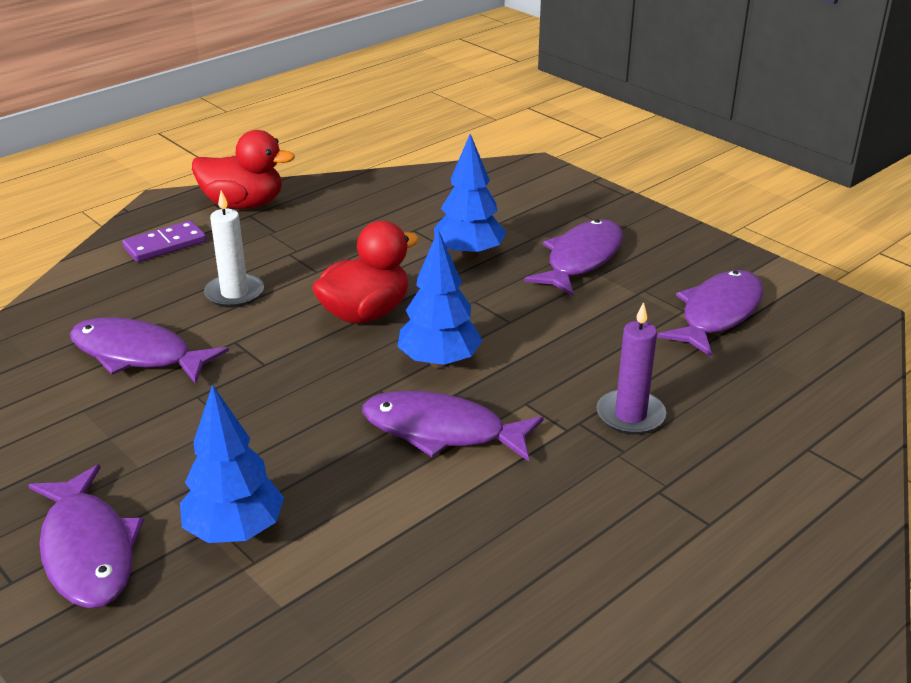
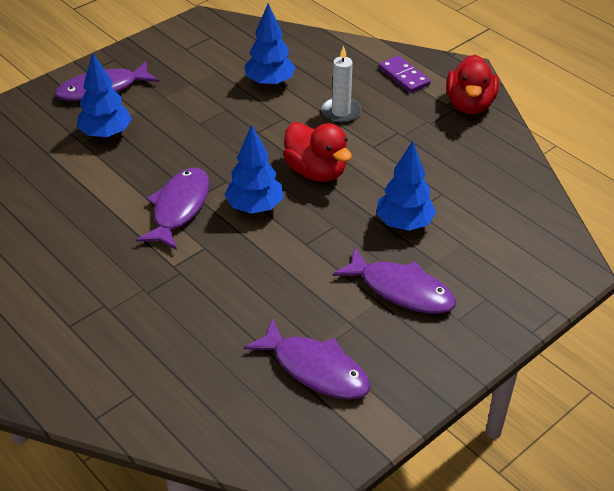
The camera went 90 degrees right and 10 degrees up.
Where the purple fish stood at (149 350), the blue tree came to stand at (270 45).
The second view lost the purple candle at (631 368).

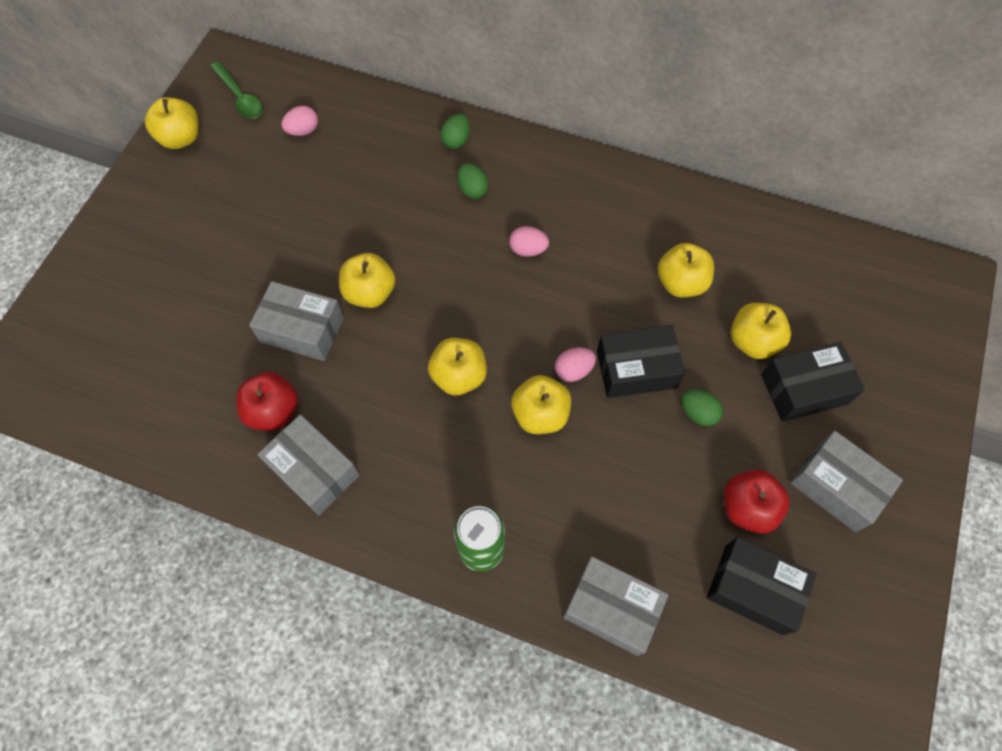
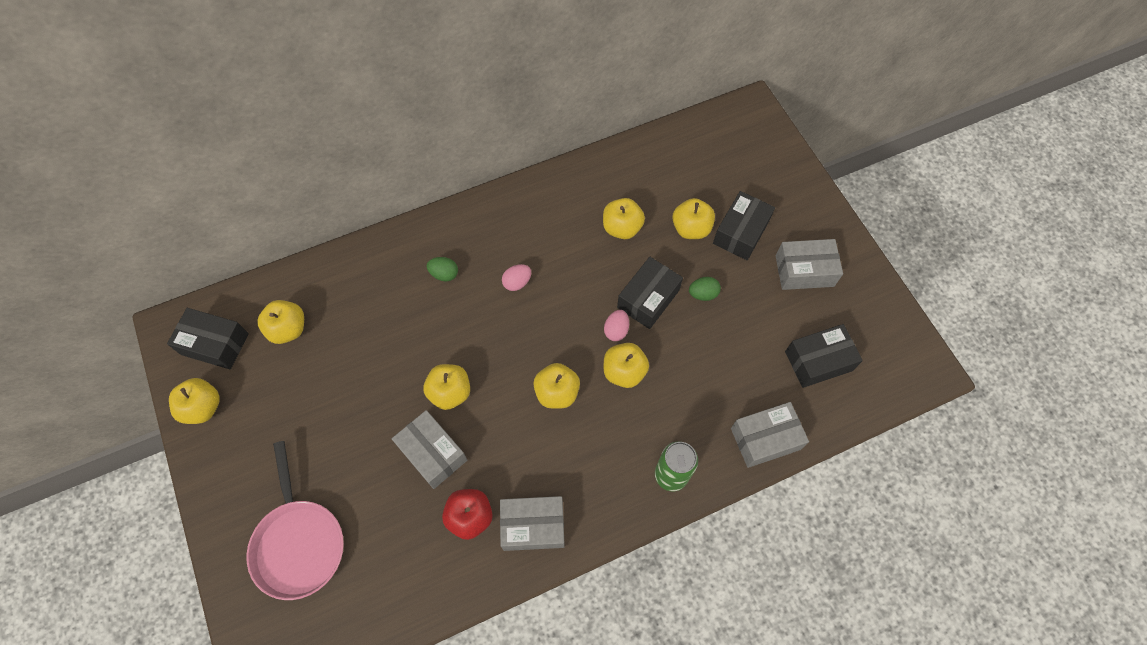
The camera went 45 degrees left and 0 degrees up.
Where the green spoon stood at (236 90), the black box came to stand at (208 338).
The second view gained the pink pan at (295 520).
Where the pink egg stood at (299 121), the yellow apple came to stand at (280 322).
The grey box at (296 321) ended up facing another way, 75 degrees clockwise from before.
The second view lost the green egg at (455 131).
The second view lost the red apple at (757 501).

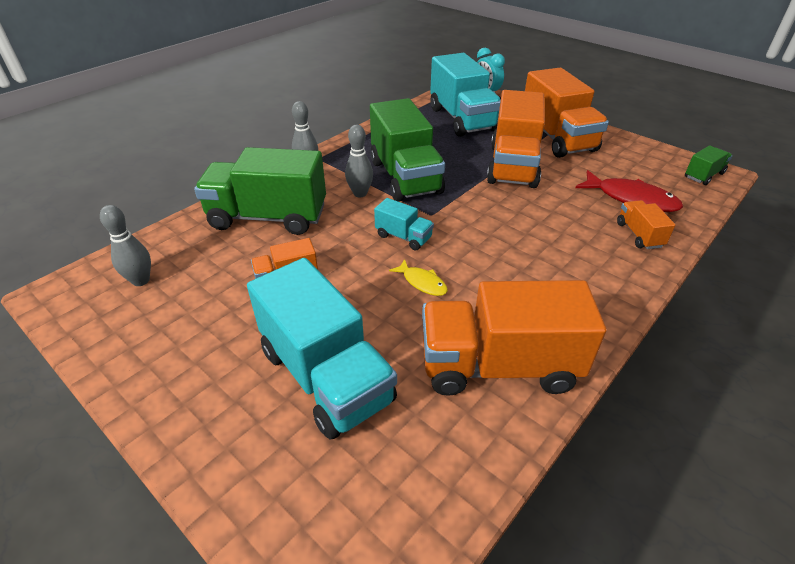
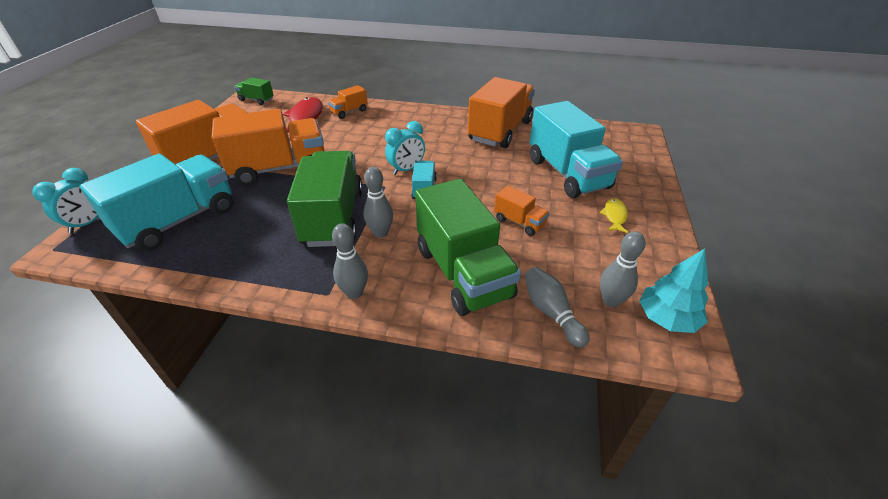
The camera went 120 degrees left and 0 degrees up.
The green truck at (407 150) ended up facing another way, 45 degrees counterclockwise from before.
The second view gained the turquoise clock at (405 148).
The orange truck at (514 338) ended up facing another way, 120 degrees counterclockwise from before.
The second view gained the grey bowling pin at (557 307).
The turquoise truck at (322 349) ended up facing another way, 135 degrees clockwise from before.
The yellow fish ended up elsewhere, having gone from (418 277) to (614 215).
The second view gained the turquoise tree at (673 291).

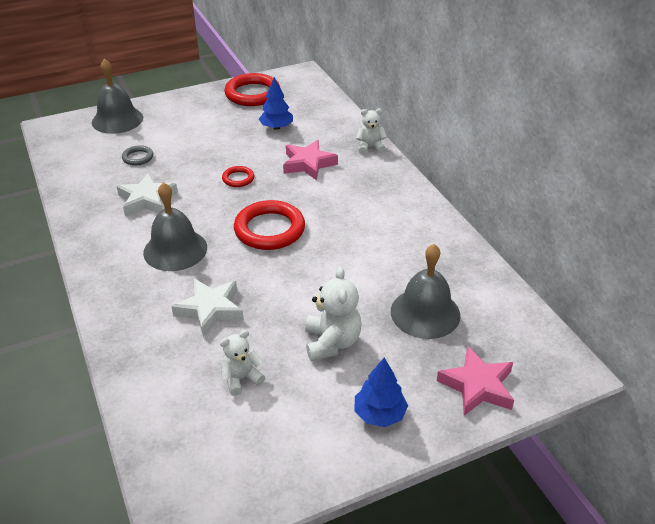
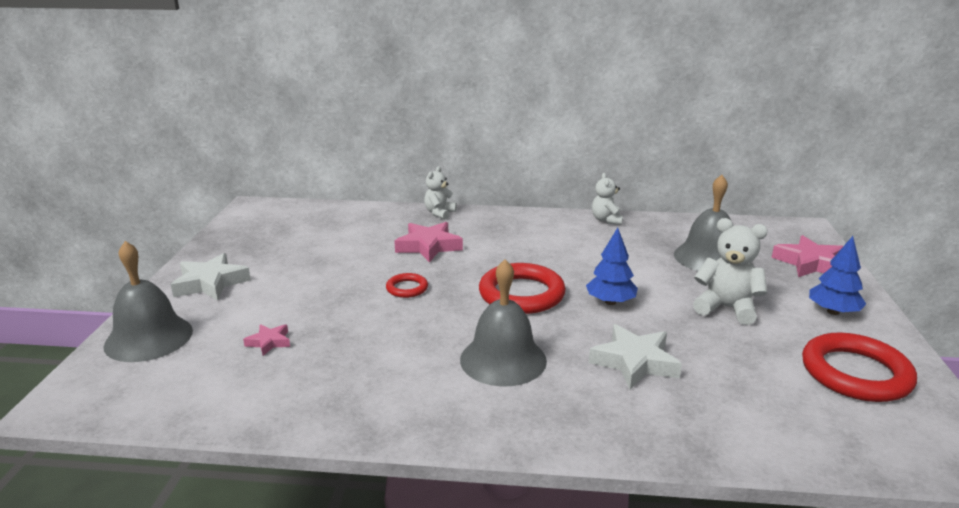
The camera went 60 degrees left and 15 degrees down.
The white star ended up elsewhere, having gone from (147 194) to (210 277).
Where the grey ring stood at (137 155), the pink star came to stand at (266 340).
The blue tree ended up elsewhere, having gone from (276 103) to (612 266).
The white teddy bear ended up elsewhere, having gone from (242 363) to (607 199).
The red ring ended up elsewhere, having gone from (252 89) to (859 367).

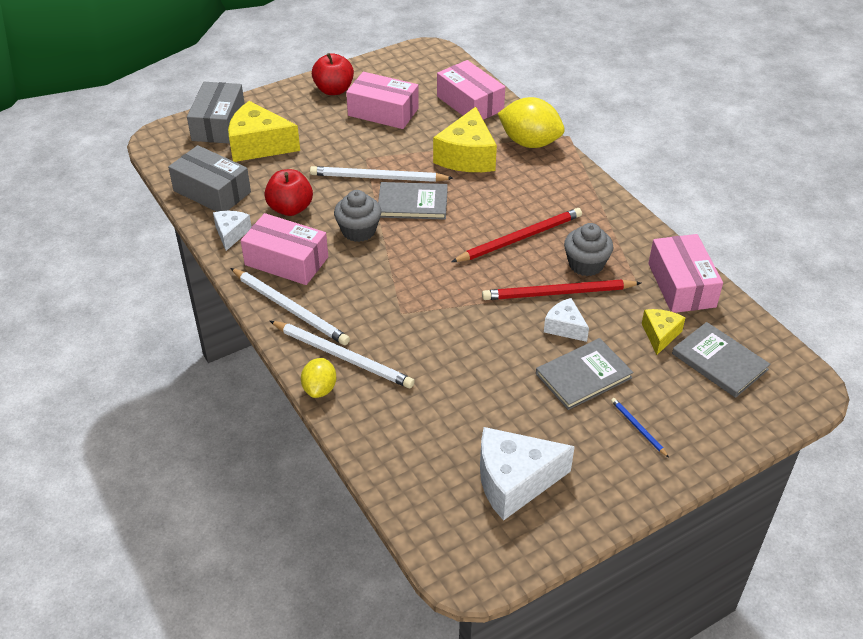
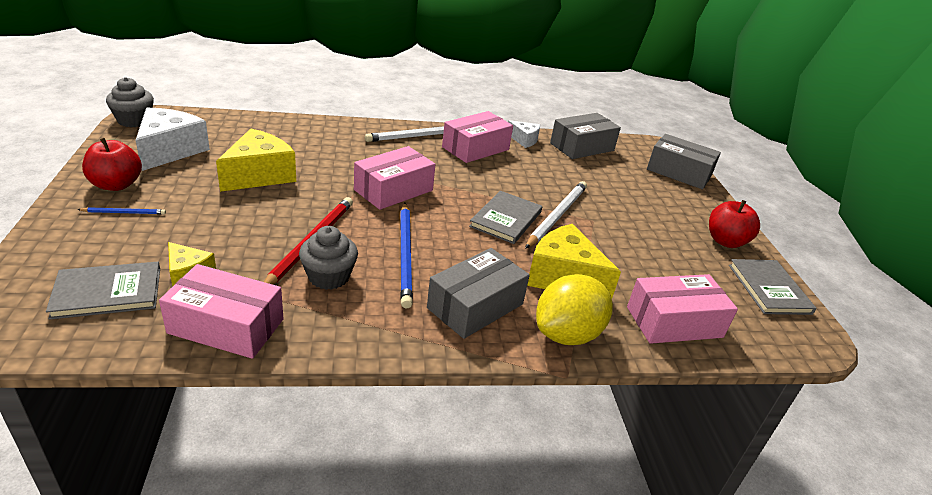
The camera went 110 degrees right and 10 degrees down.
The red apple ended up elsewhere, having gone from (288 192) to (112 164).
The grey cupcake ended up elsewhere, having gone from (357 216) to (130 102).
The yellow cheese ended up elsewhere, having gone from (264 131) to (256 160).
The pink box ended up elsewhere, having gone from (382 100) to (394 178).
What was the red pencil at (517 235) turned into the blue pencil at (406 255).
The second view gained the grey box at (478 293).
The grey book ended up elsewhere, having gone from (585 374) to (773 287).
The second view lost the white pencil at (342 354).
The second view lost the yellow lemon at (318 378).
The second view lost the white cheese at (566 320).

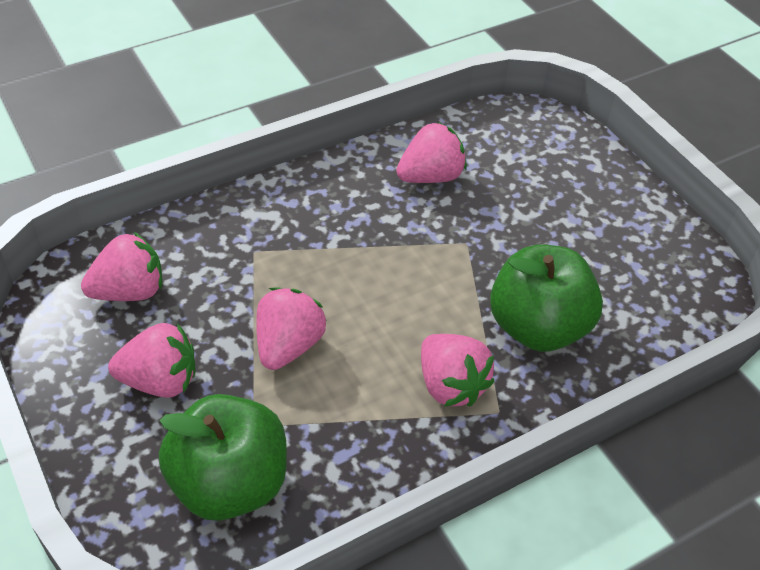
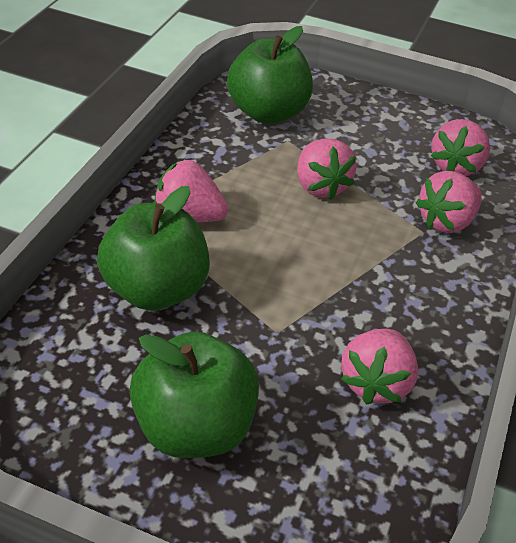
The camera went 140 degrees right and 5 degrees down.
The second view gained the green apple at (194 395).
The pink strawberry ended up elsewhere, having gone from (151 360) to (449 202).

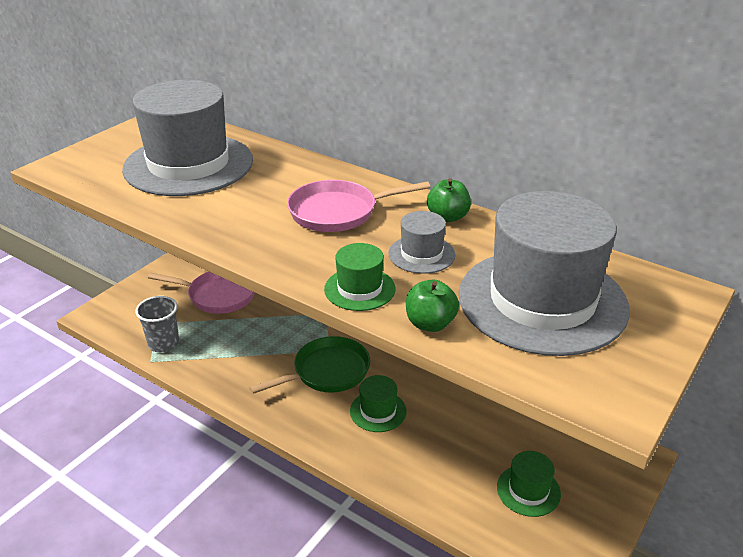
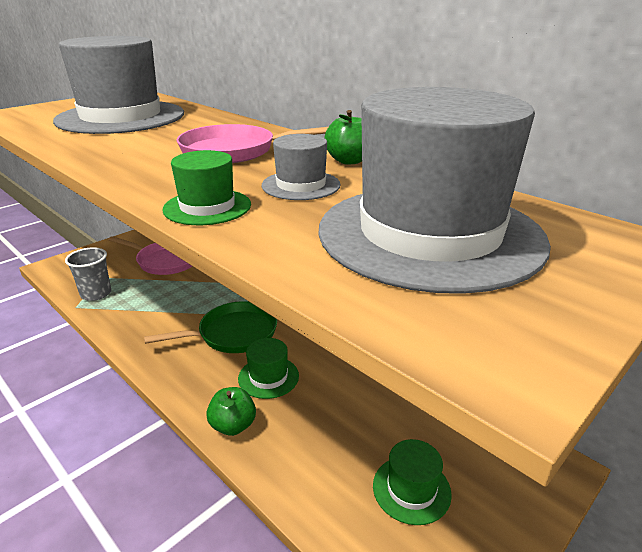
The camera went 10 degrees right and 5 degrees down.
The green apple ended up elsewhere, having gone from (432 306) to (231 411).

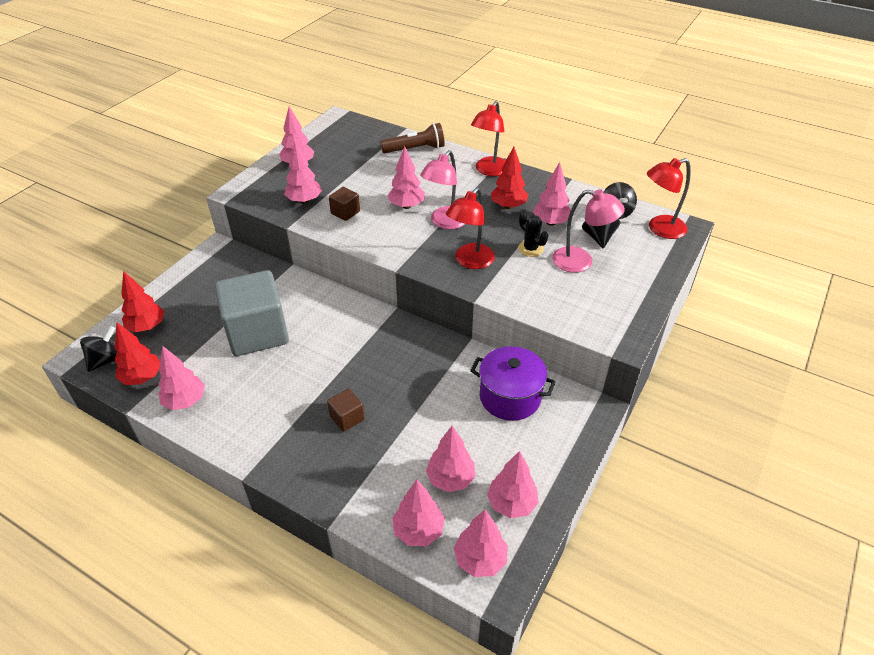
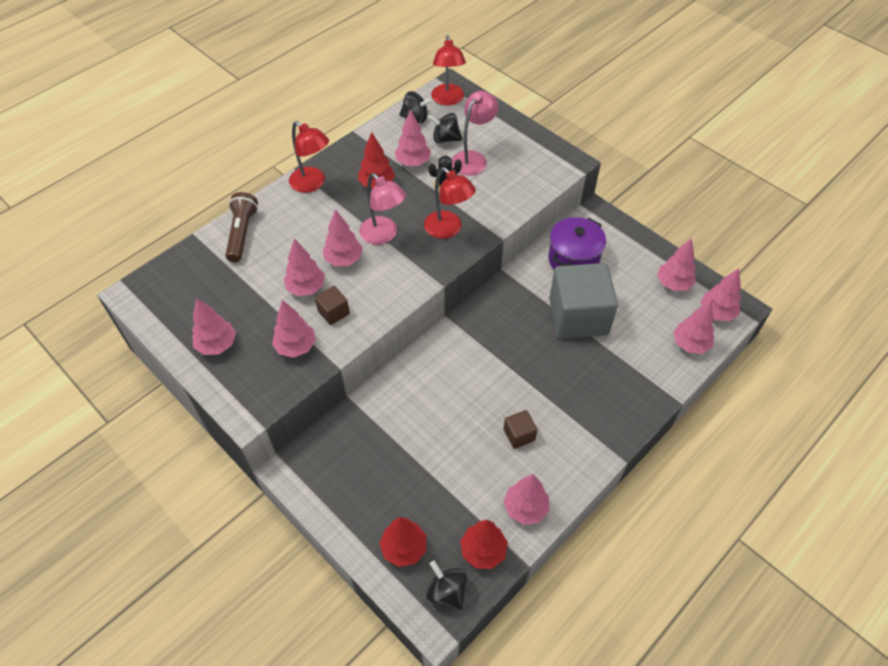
The camera went 75 degrees left and 10 degrees up.
The pink tree ended up elsewhere, having gone from (451 459) to (304 267).
The brown cube ended up elsewhere, having gone from (346 410) to (520 429).
The grey cube ended up elsewhere, having gone from (252 313) to (583 301).

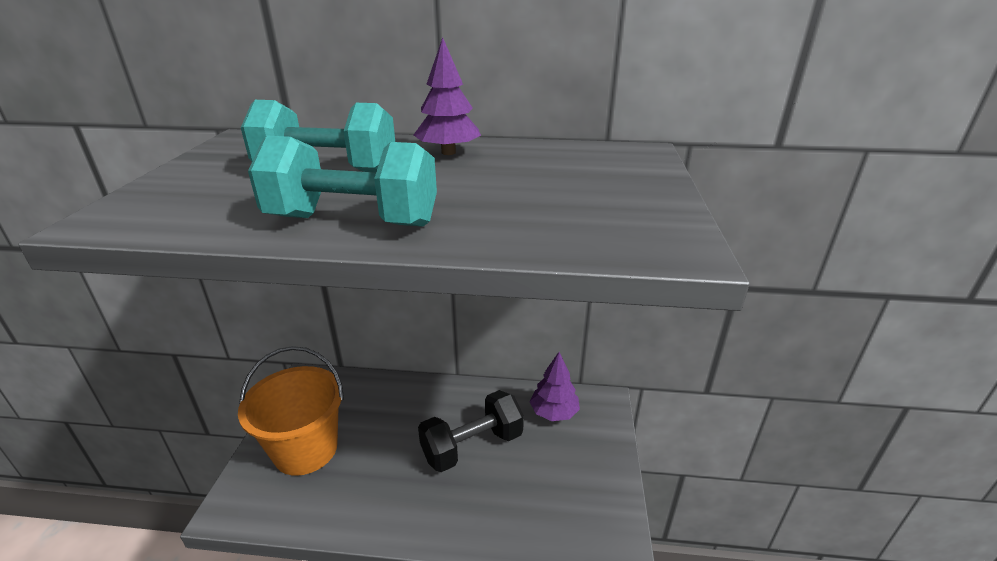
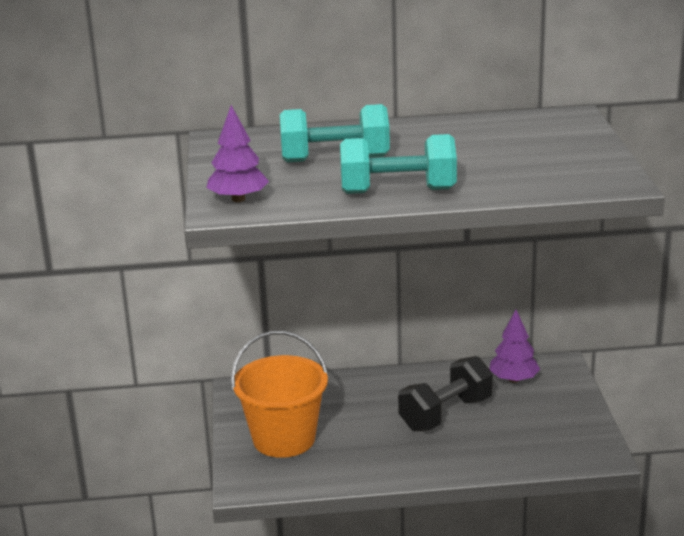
The camera went 10 degrees left and 5 degrees down.
The purple tree ended up elsewhere, having gone from (447 96) to (237 153).

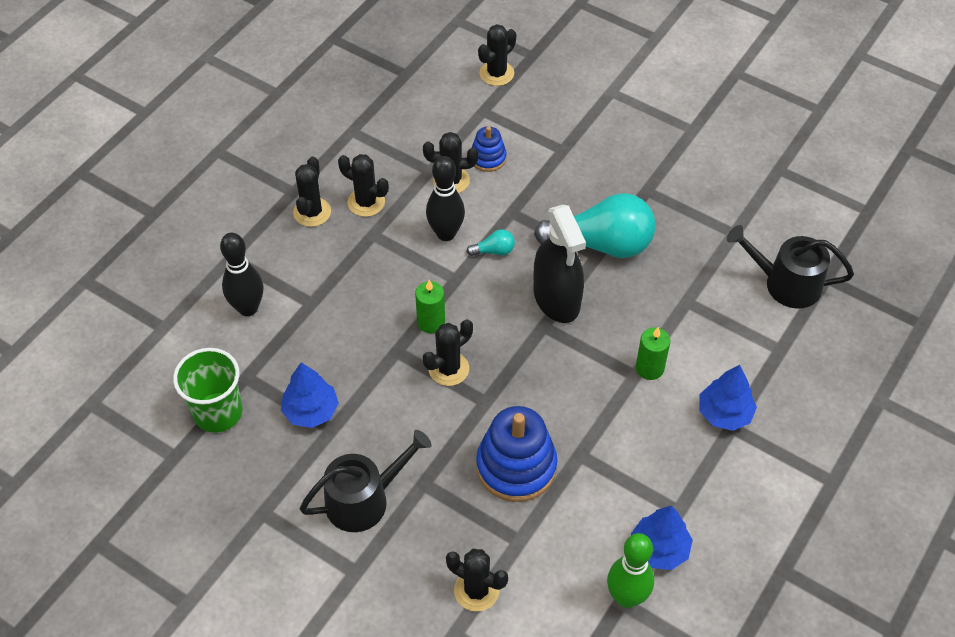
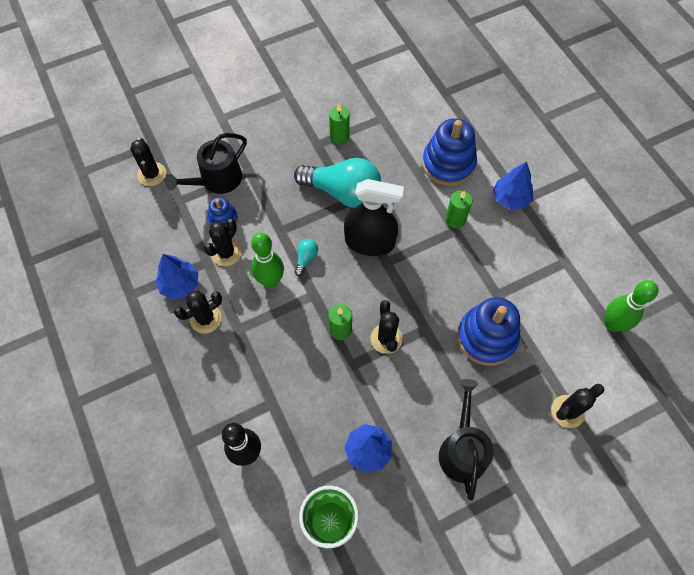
The camera went 60 degrees left and 10 degrees up.
The blue tree ended up elsewhere, having gone from (662 538) to (176 277).
The black watering can ended up elsewhere, having gone from (790 267) to (206 163).
What was the black bowling pin at (445 198) turned into the green bowling pin at (267 260).
The turquoise light bulb at (594 225) ended up facing another way, 75 degrees clockwise from before.
The second view gained the green candle at (339 124).
The second view gained the blue stacking toy at (449 152).
The second view lost the black cactus at (312 191).

